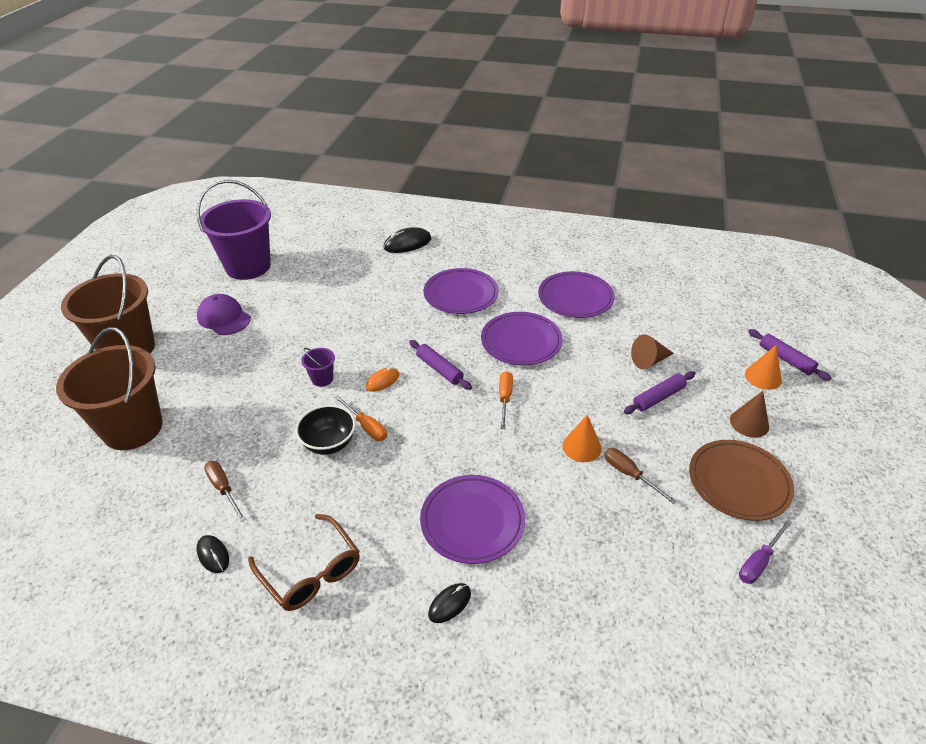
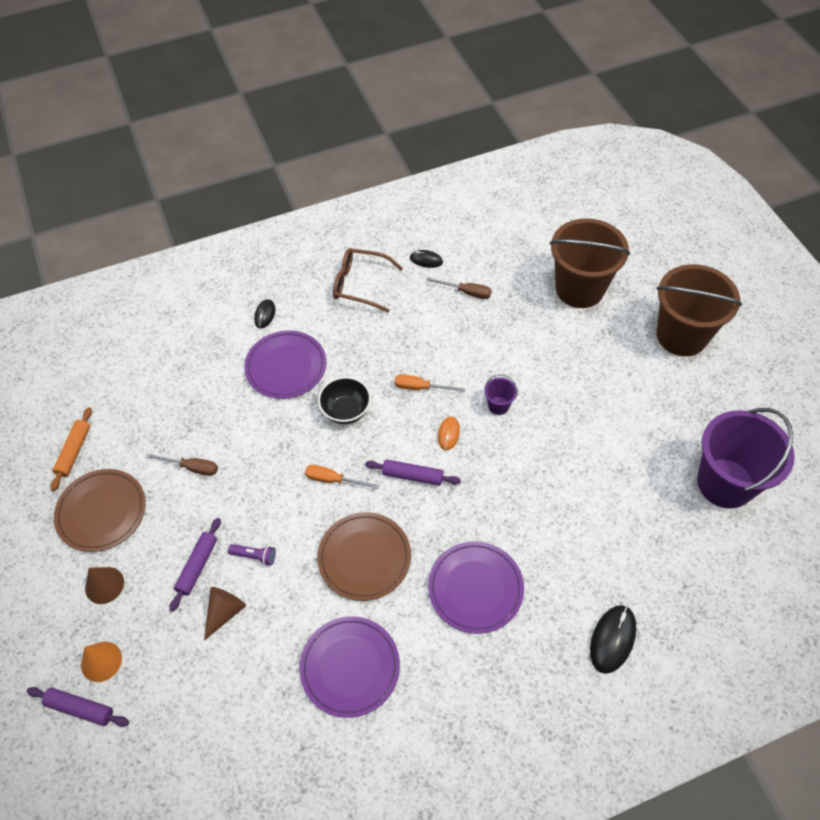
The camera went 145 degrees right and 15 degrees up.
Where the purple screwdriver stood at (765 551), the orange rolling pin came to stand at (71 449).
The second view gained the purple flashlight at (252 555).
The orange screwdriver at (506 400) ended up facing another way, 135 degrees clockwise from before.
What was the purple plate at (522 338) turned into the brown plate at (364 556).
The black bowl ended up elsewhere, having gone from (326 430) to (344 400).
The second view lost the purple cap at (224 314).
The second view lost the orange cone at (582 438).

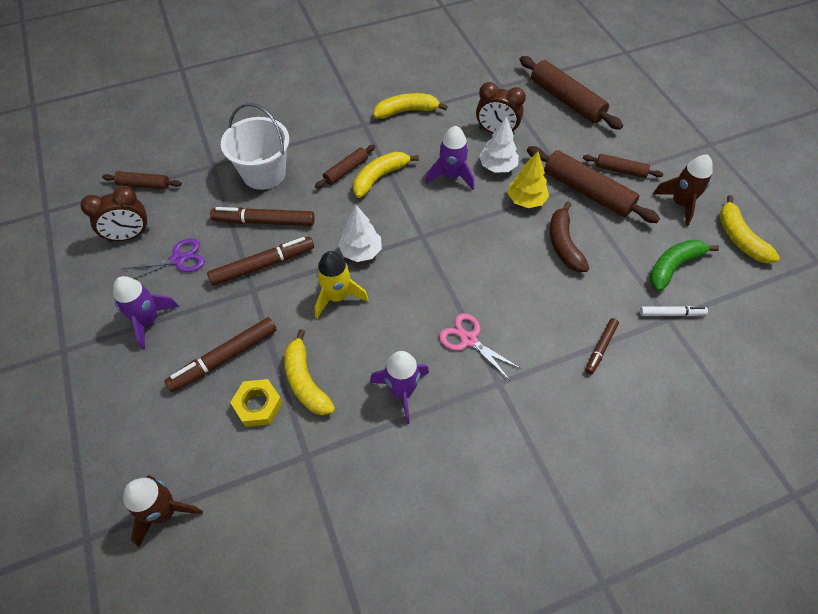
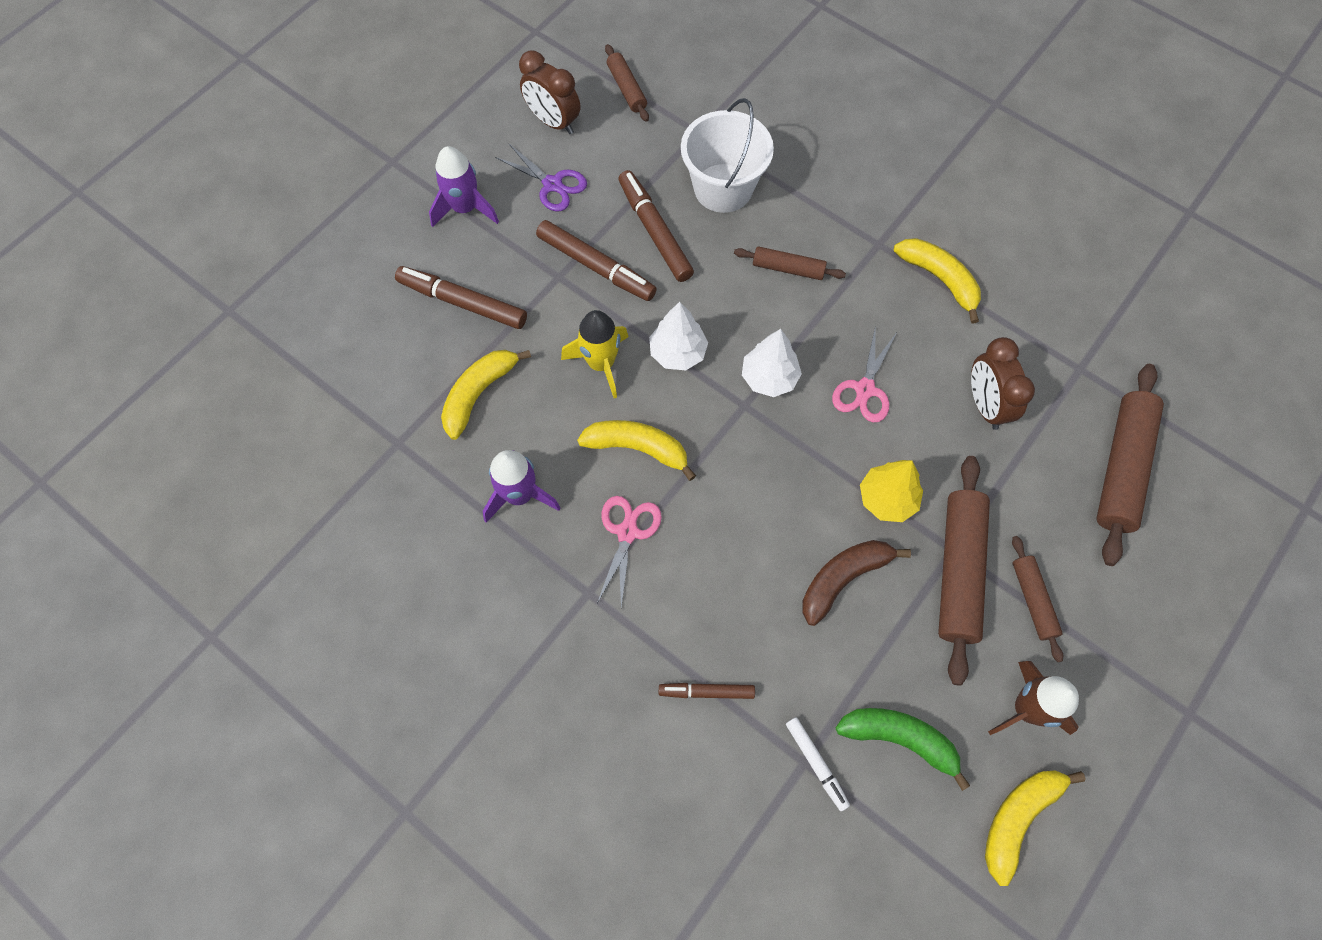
The camera went 60 degrees right and 10 degrees up.
The yellow banana ended up elsewhere, having gone from (386 175) to (636 450).
The white tree ended up elsewhere, having gone from (499 144) to (772 363).
Where the purple rocket stood at (449 158), the pink scissors came to stand at (864 373).
The second view lost the brown rocket at (163 511).
The second view lost the yellow nut at (256 403).

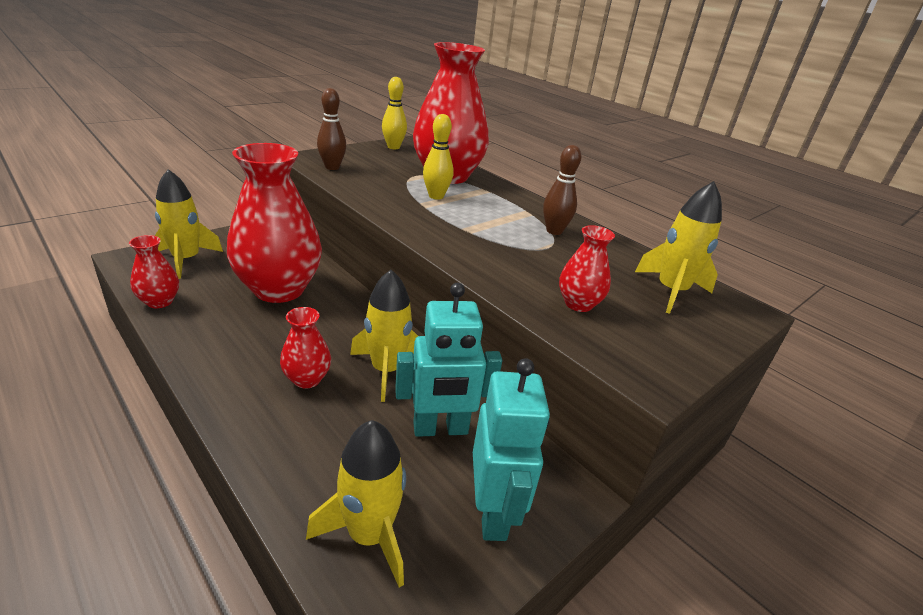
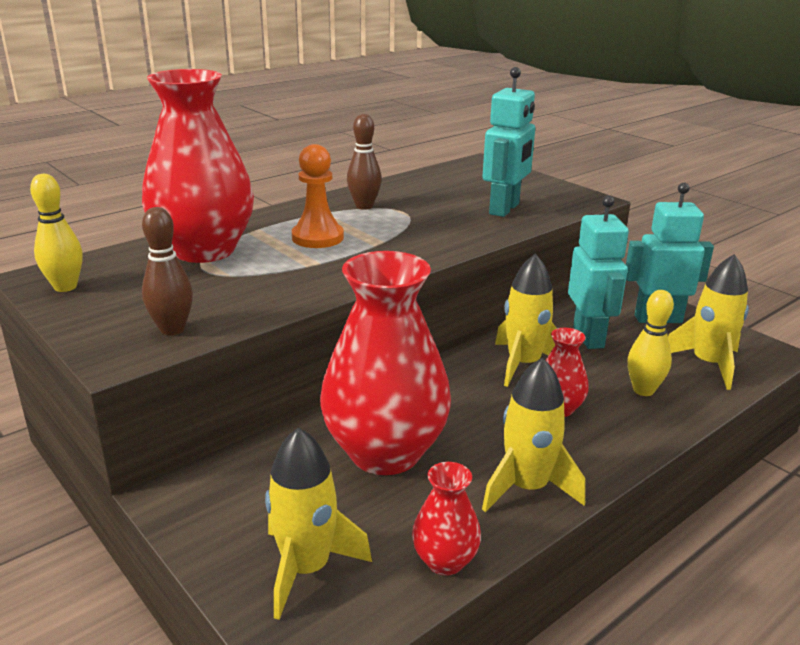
The camera went 85 degrees left and 5 degrees down.
The second view gained the orange pawn at (318 196).
Where the red vase stood at (587 268), the turquoise robot came to stand at (508 142).
The yellow rocket ended up elsewhere, having gone from (678 247) to (533 434).
The yellow bowling pin ended up elsewhere, having gone from (438 157) to (651 343).

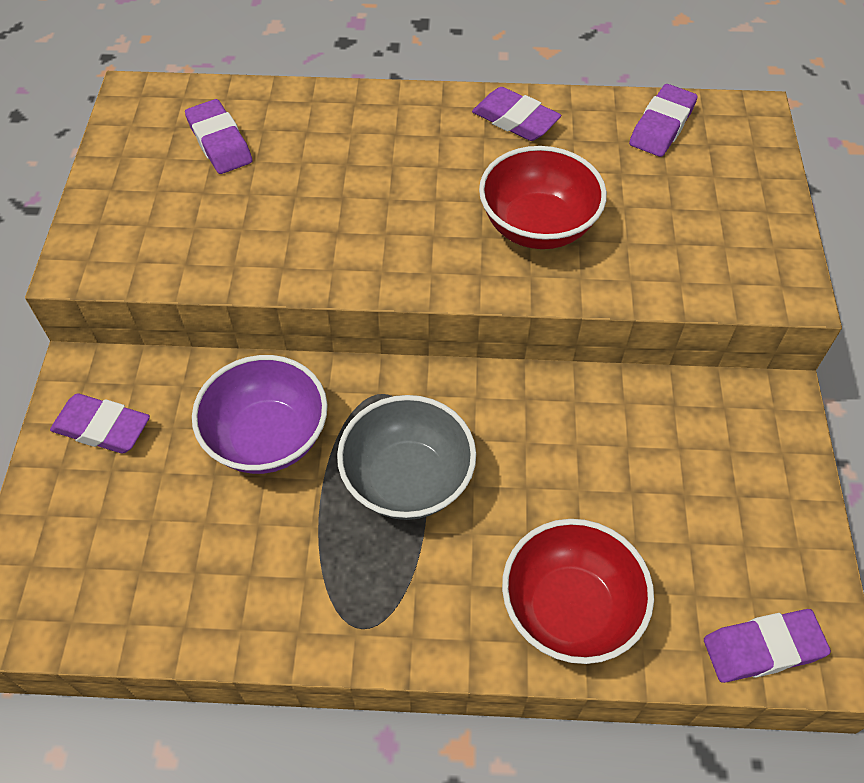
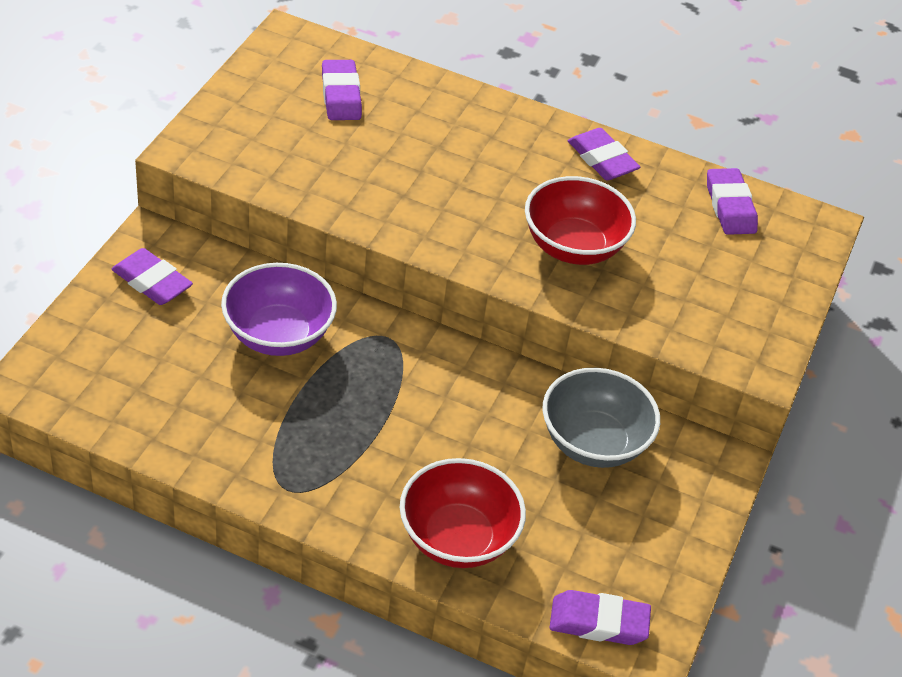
The camera went 15 degrees right and 10 degrees down.
The grey bowl ended up elsewhere, having gone from (406 457) to (601 418).
The purple eraser at (663 120) ended up facing another way, 60 degrees counterclockwise from before.

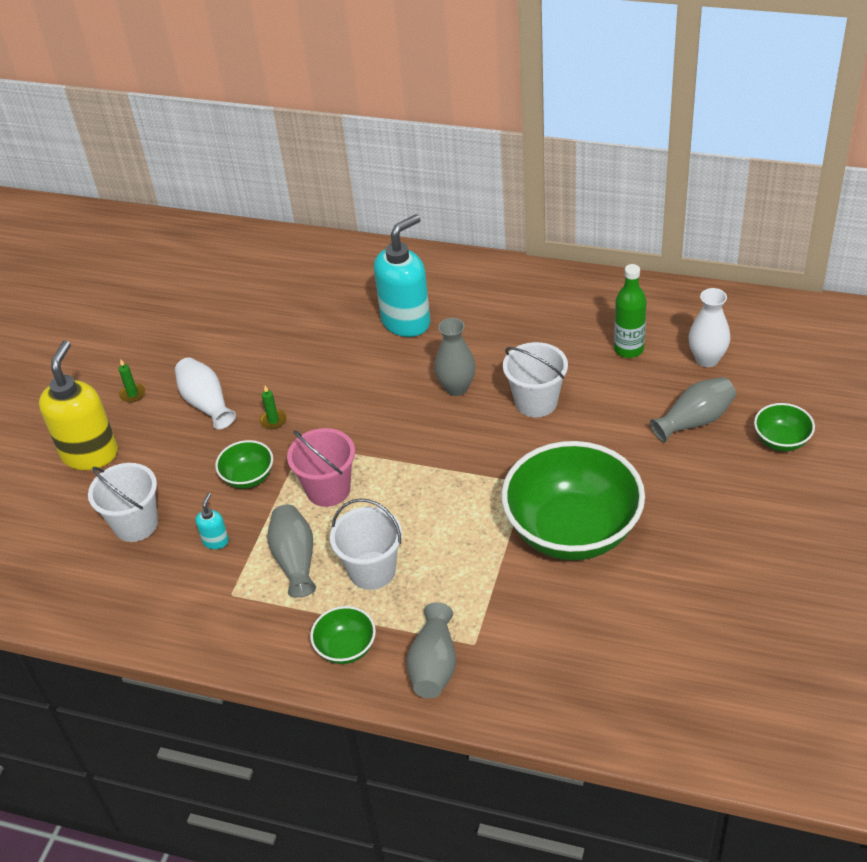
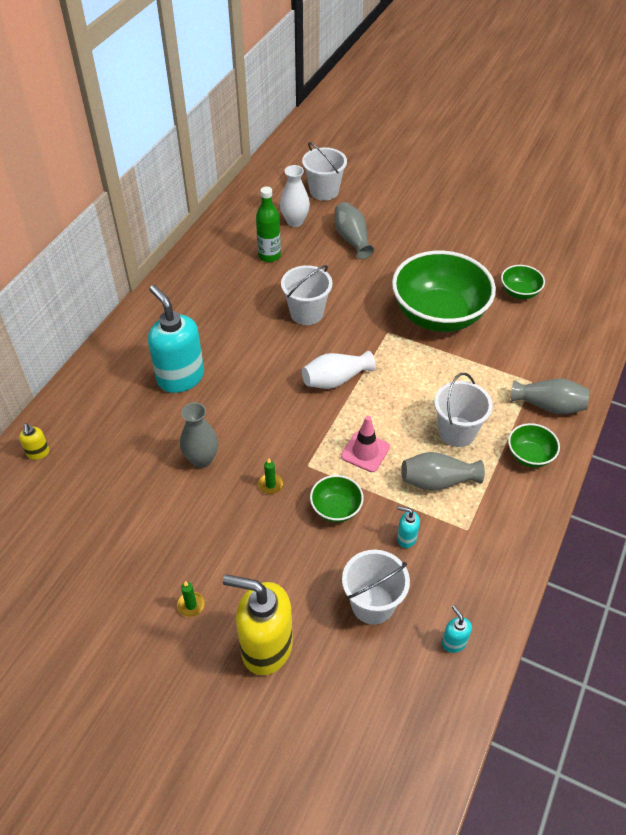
The camera went 85 degrees left and 5 degrees up.
The second view gained the yellow soap dispenser at (34 441).
The grey vase ended up elsewhere, having gone from (455 357) to (199 435).
The second view gained the white bucket at (324 171).
The white vase ended up elsewhere, having gone from (205 393) to (338 370).
Where the pink bucket stood at (321 467), the pink traffic cone came to stand at (365 444).
The second view gained the turquoise soap dispenser at (457 629).
The green bowl ended up elsewhere, having gone from (784 427) to (523 282).

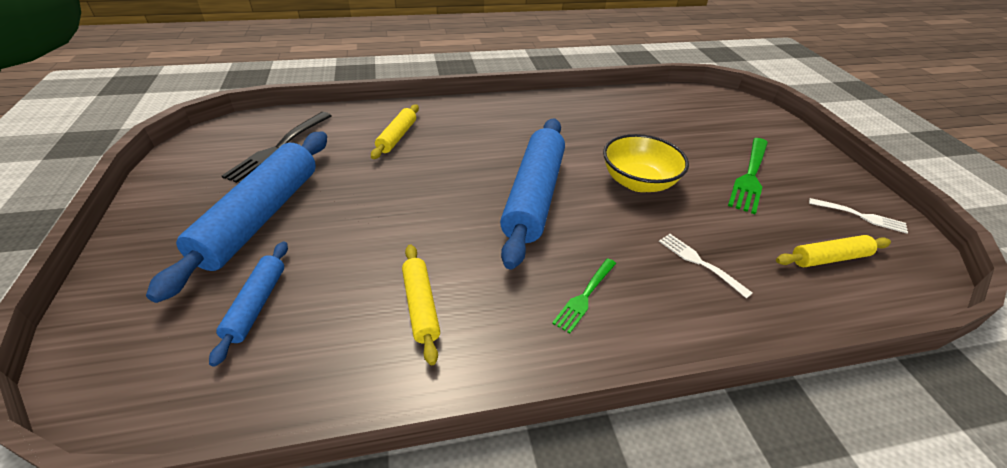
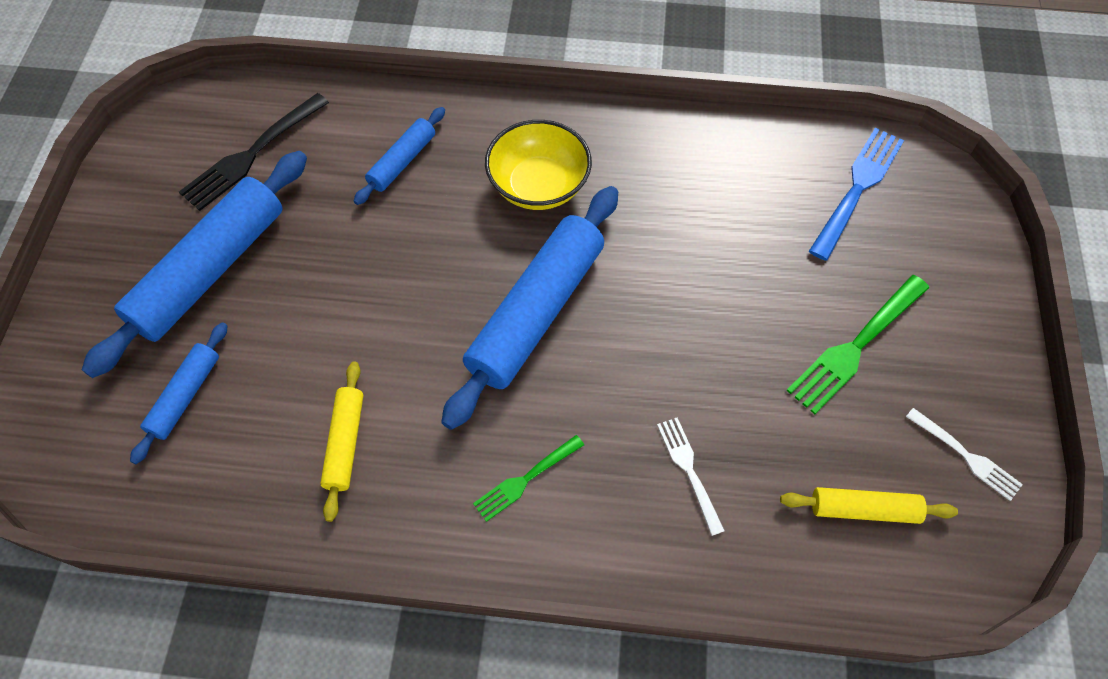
The camera went 20 degrees right and 20 degrees up.
What was the yellow rolling pin at (395 131) turned into the blue rolling pin at (399 156).
The yellow bowl ended up elsewhere, having gone from (646 163) to (538 165).
The second view gained the blue fork at (856 194).

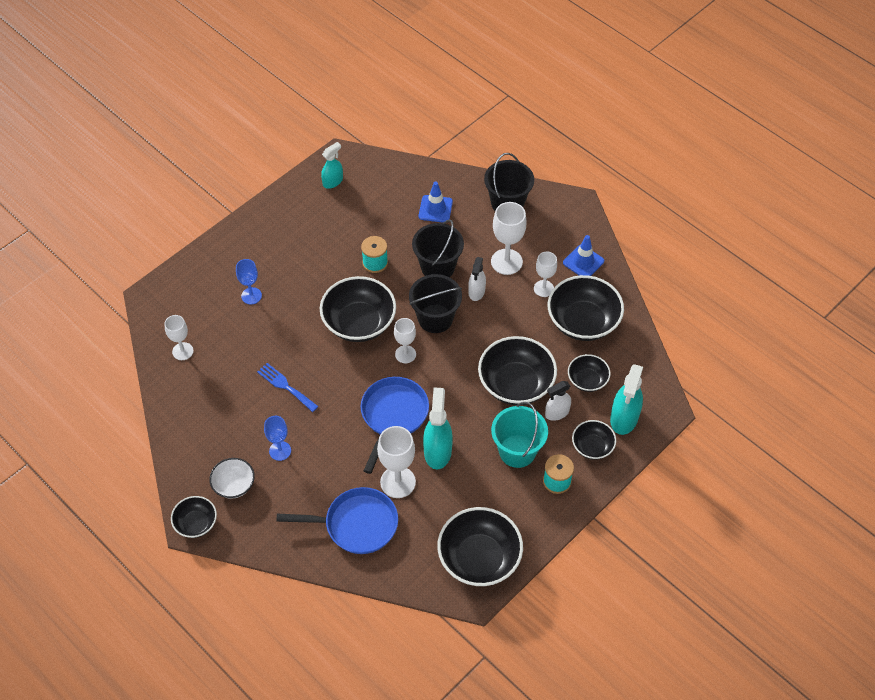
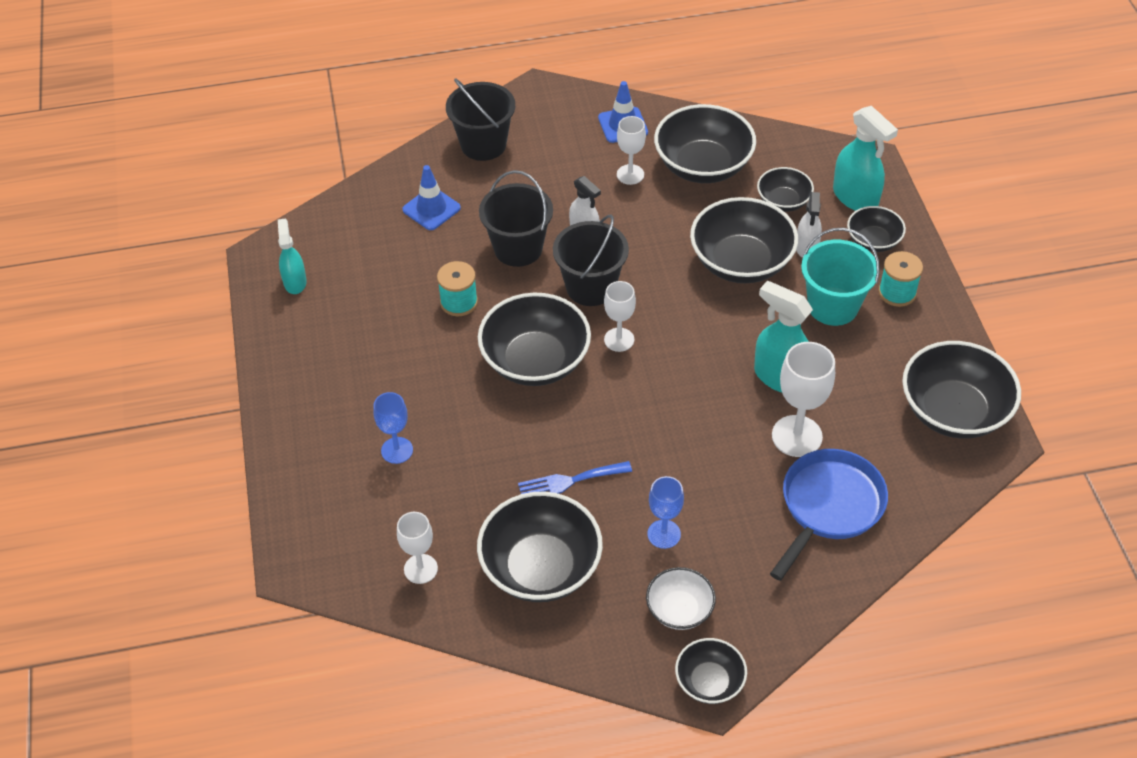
The camera went 55 degrees left and 5 degrees down.
The second view gained the black bowl at (540 547).
The second view lost the blue pan at (395 425).
The second view lost the white goblet at (509 238).

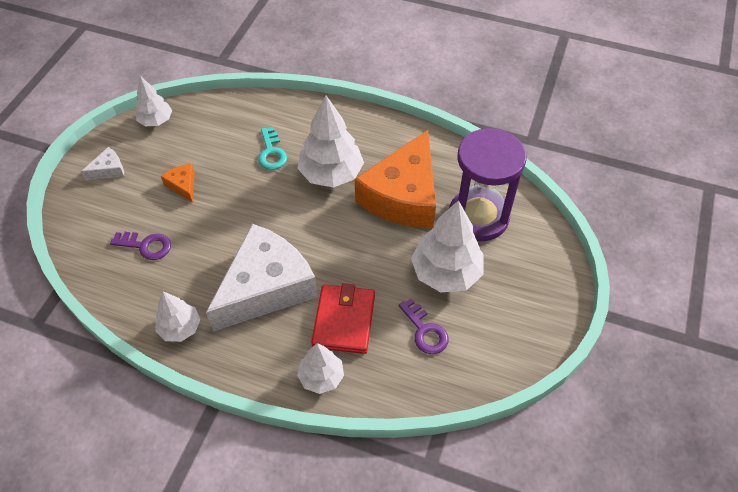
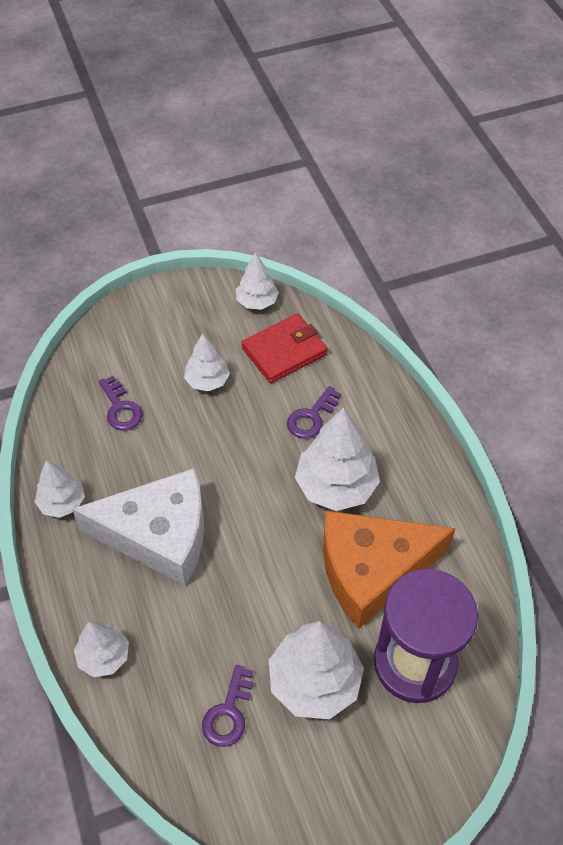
The camera went 50 degrees right and 0 degrees up.
Where the orange cheese stood at (178 183), the white tree came to stand at (207 362).
The red wallet ended up elsewhere, having gone from (343 318) to (284 348).
What was the turquoise key at (272 148) turned into the purple key at (314 412).
The second view lost the white cheese at (102 163).

